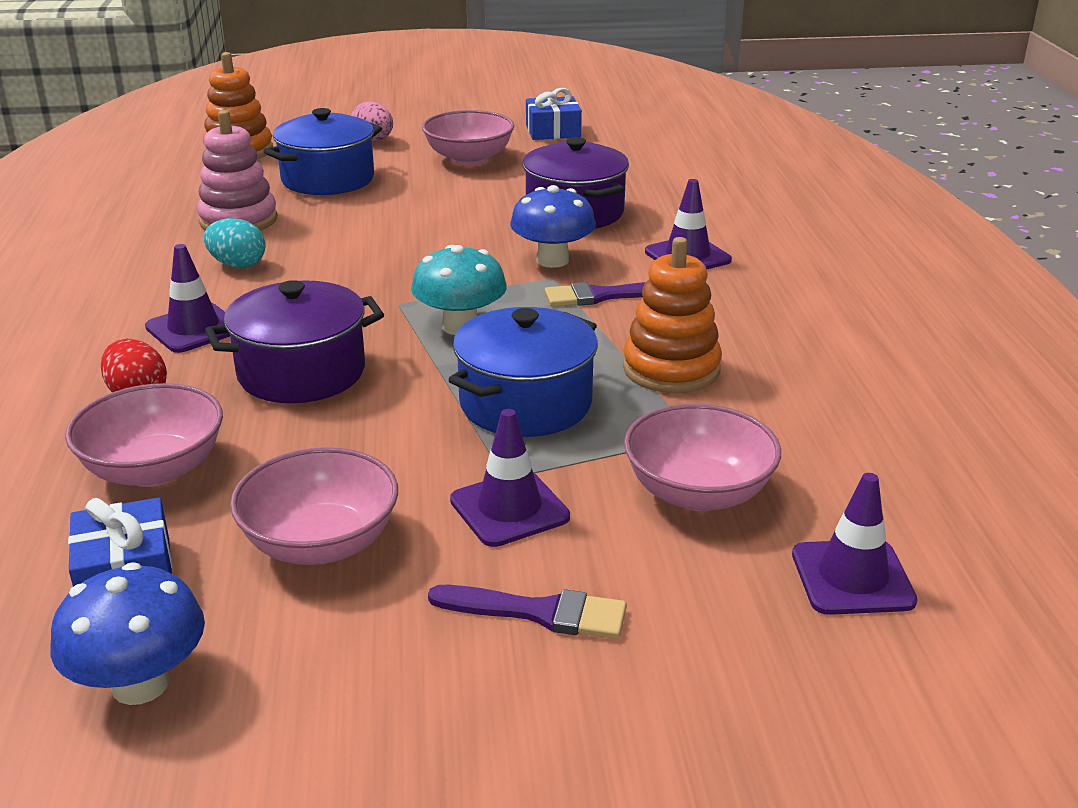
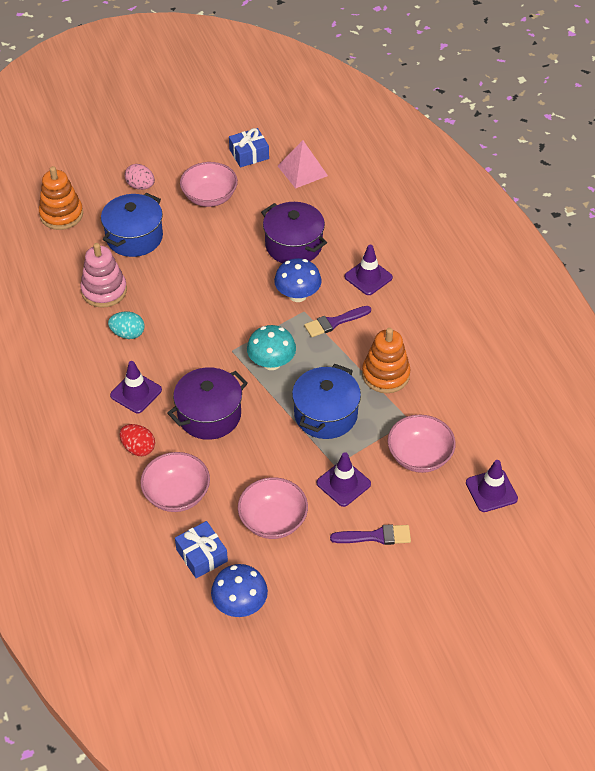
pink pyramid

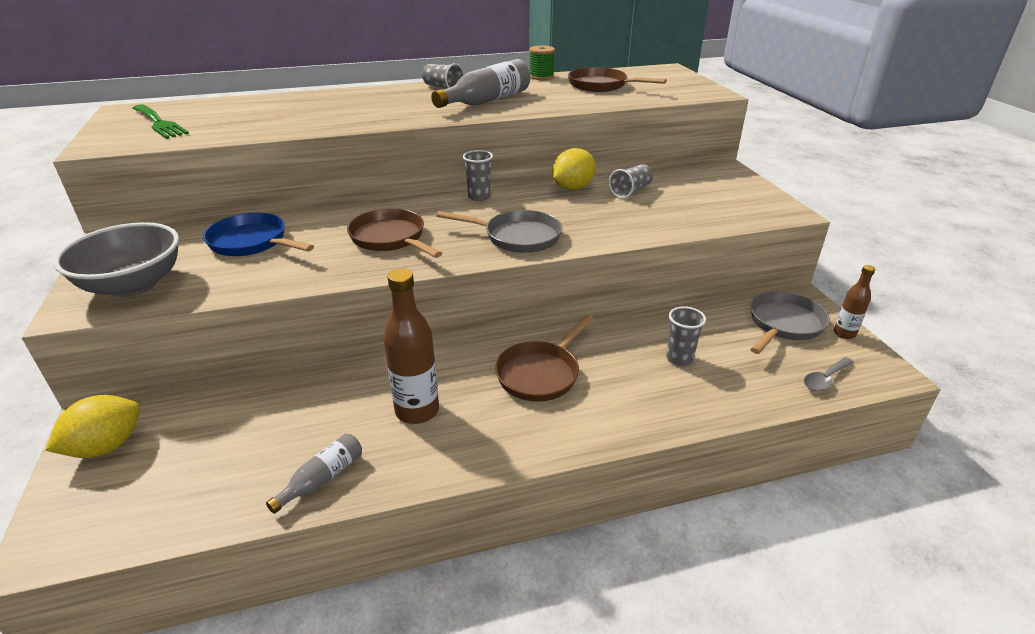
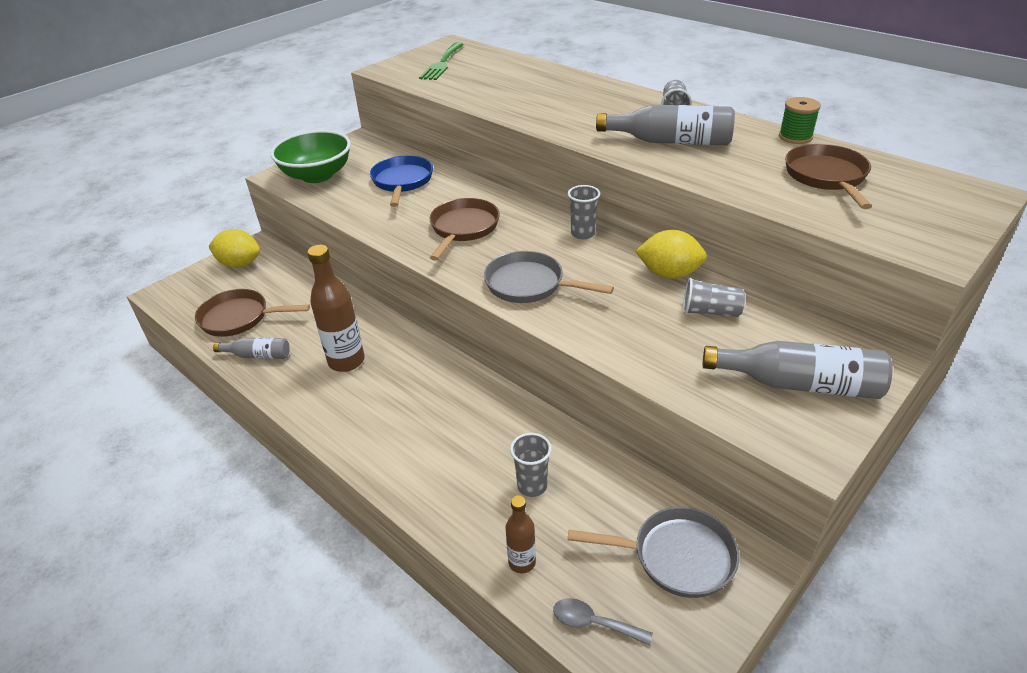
brown pan (1st from left)
green bowl
grey pan (1st from left)
brown bottle (2nd from left)
grey bottle (3rd from left)

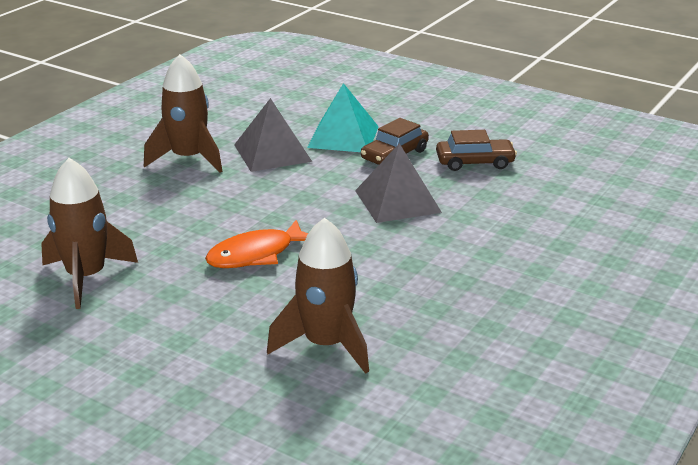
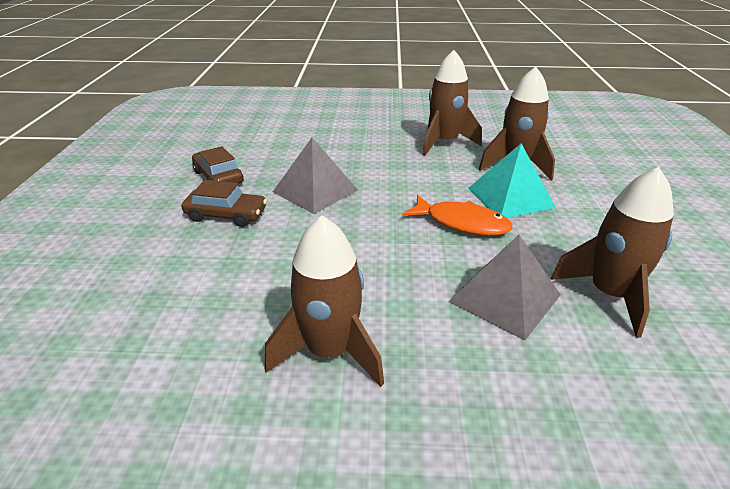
brown rocket (2nd from left)
grey pyramid (2nd from left)
turquoise pyramid

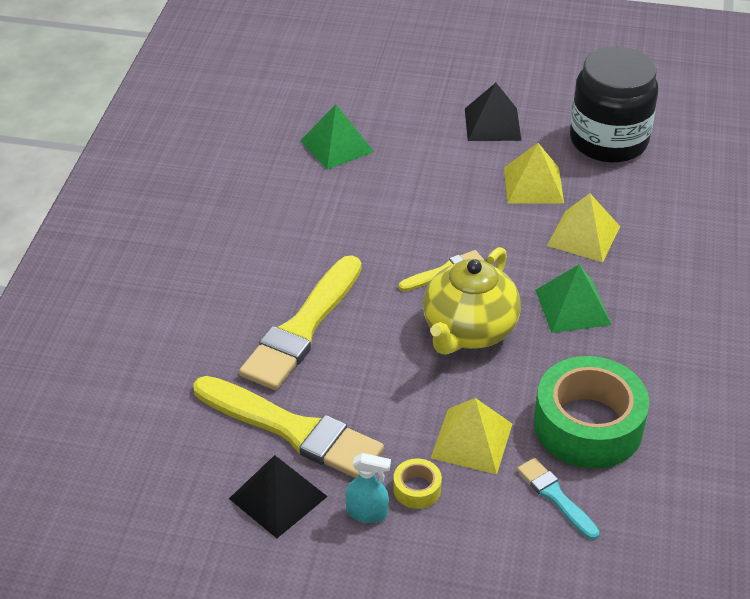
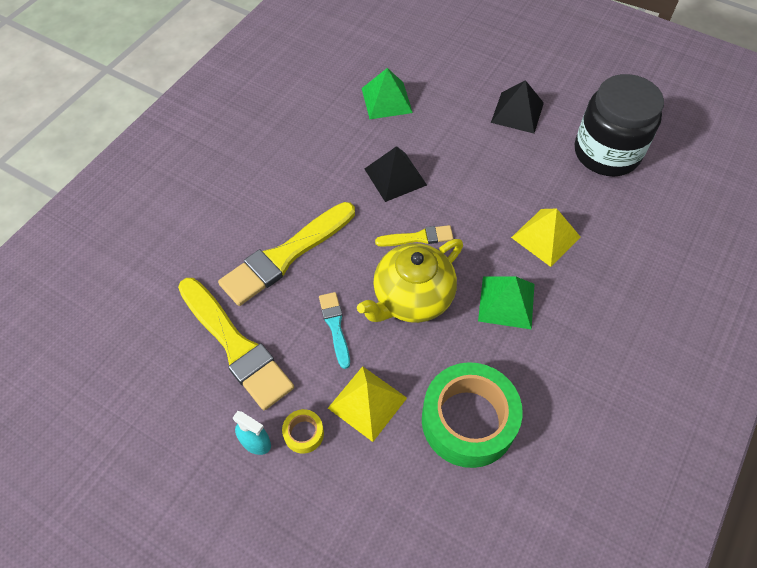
turquoise brush
black pyramid (1st from left)
yellow pyramid (2nd from left in the first image)

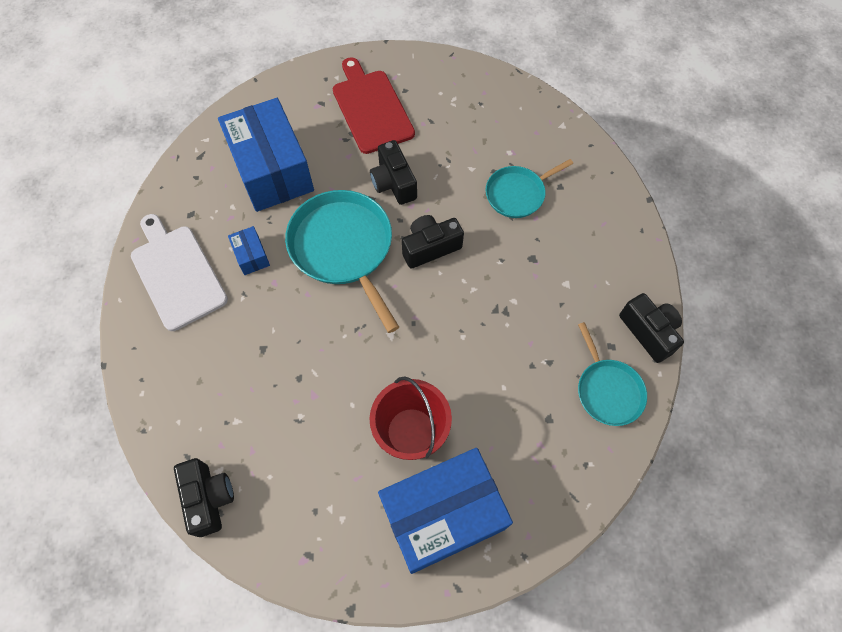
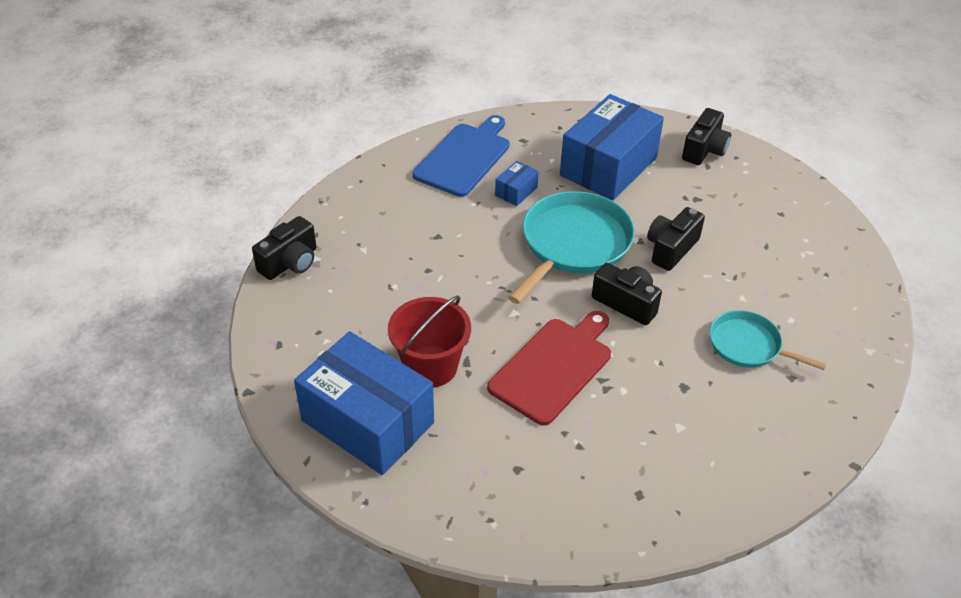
blue cutting board
red cutting board
black camera (4th from left)
turquoise pan (3rd from left in the first image)

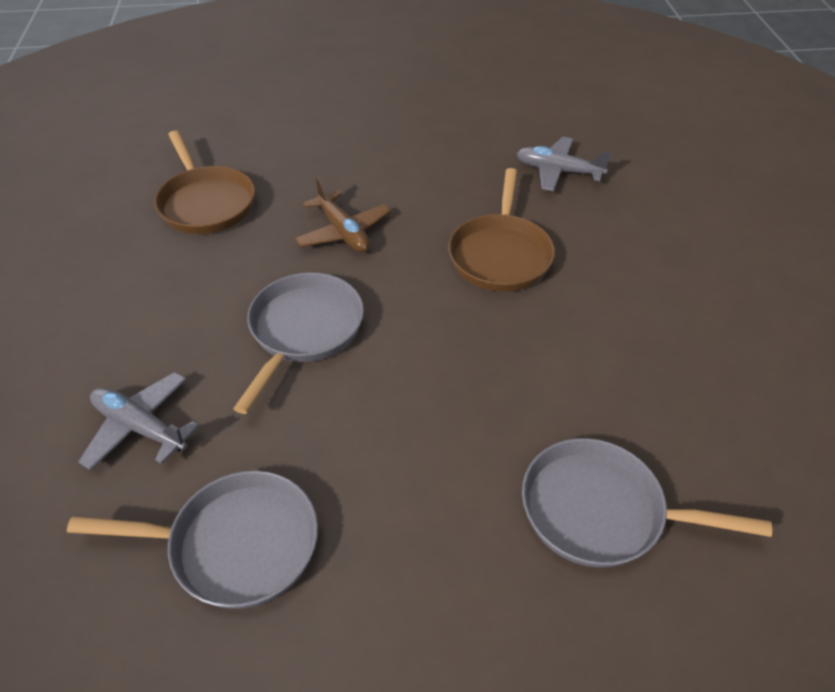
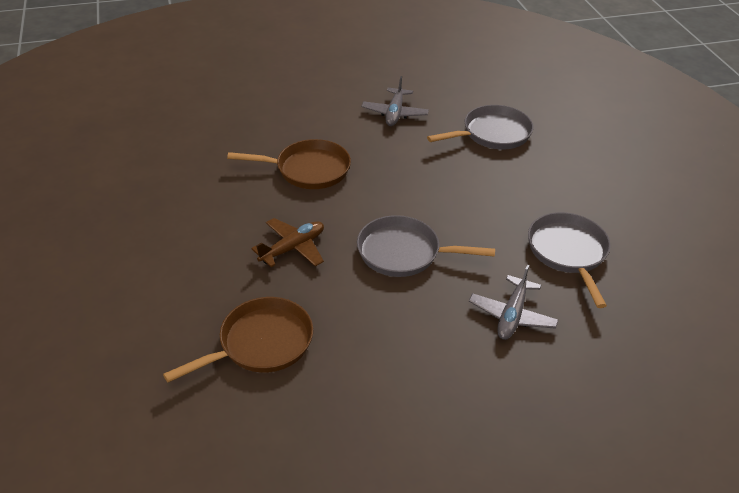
grey plane (1st from left)
grey pan (2nd from left)

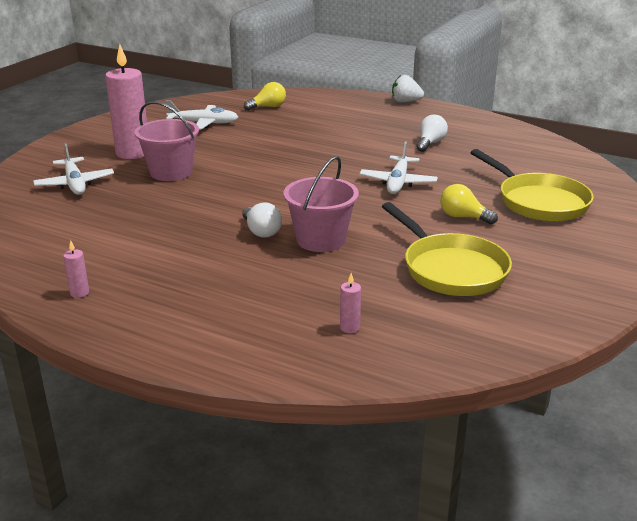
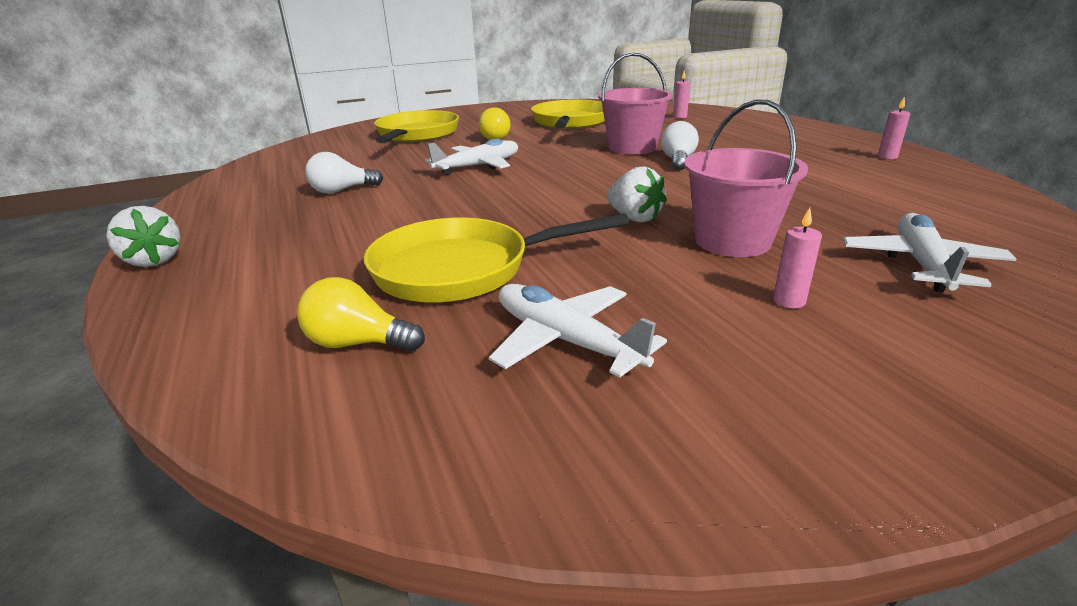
yellow pan (2nd from left)
white strawberry (2nd from left)
pink candle (2nd from left)

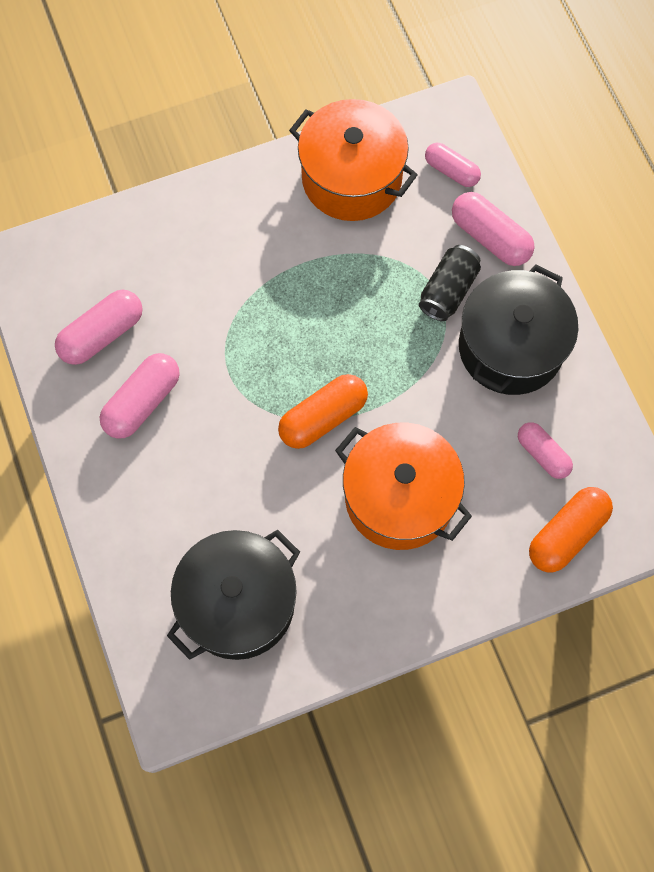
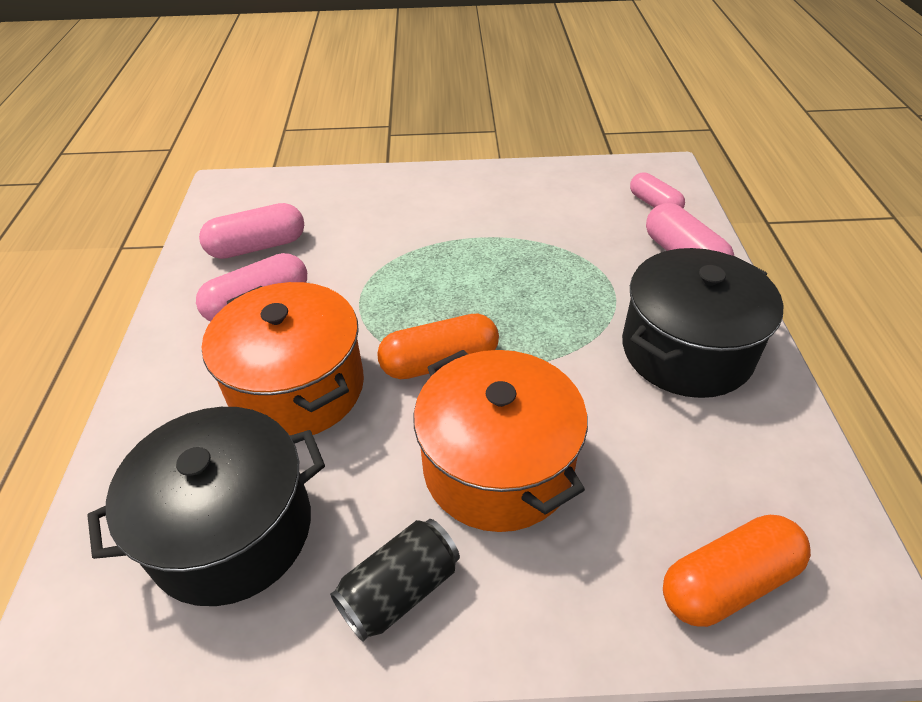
orange pot (1st from left)
black can
pink capsule (5th from left in the first image)

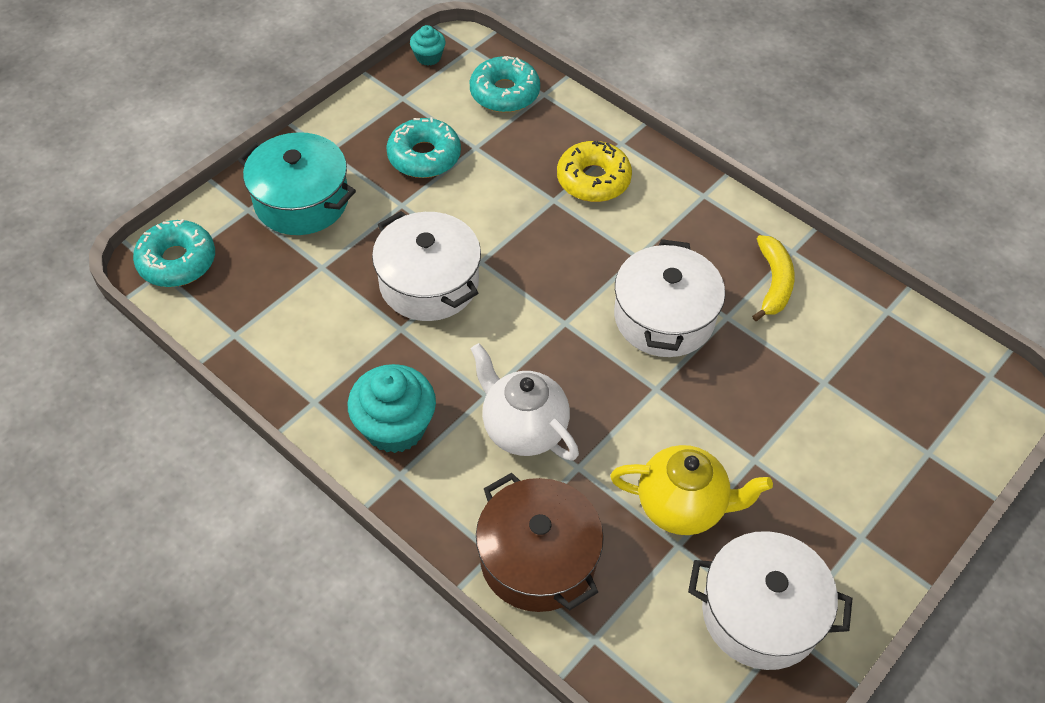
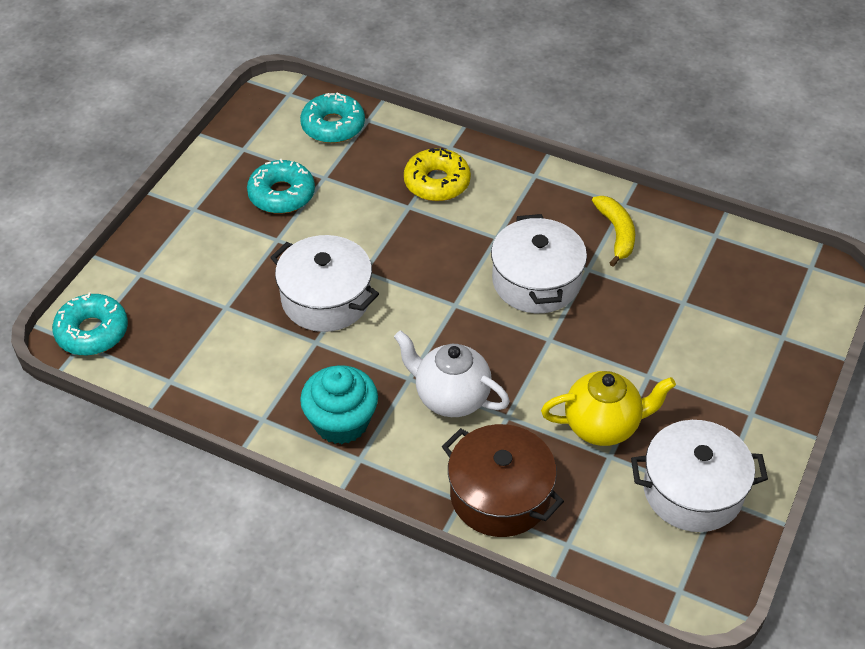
turquoise pot
turquoise cupcake (2nd from left in the first image)

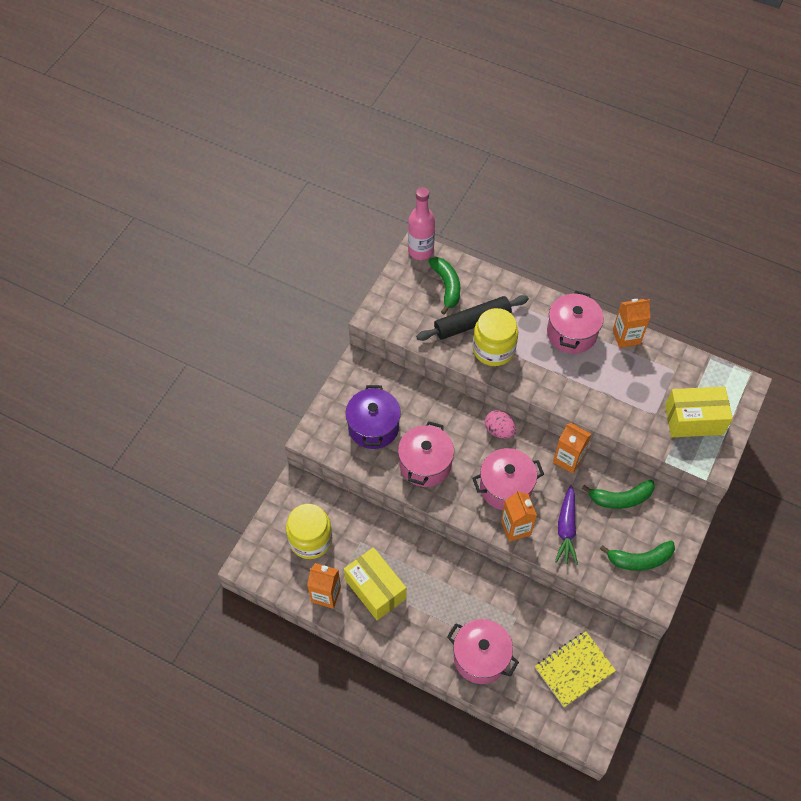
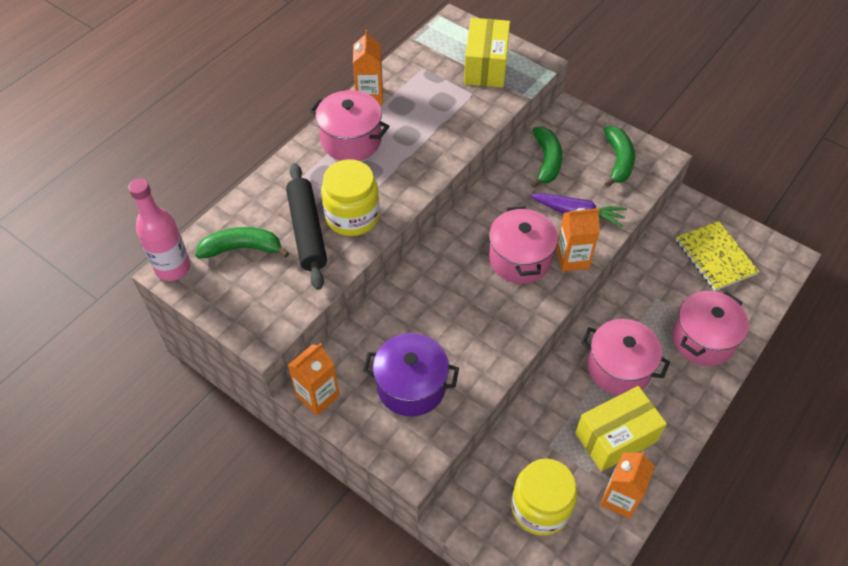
orange carton (1st from left)
pink pot (3rd from left)
pink egg

